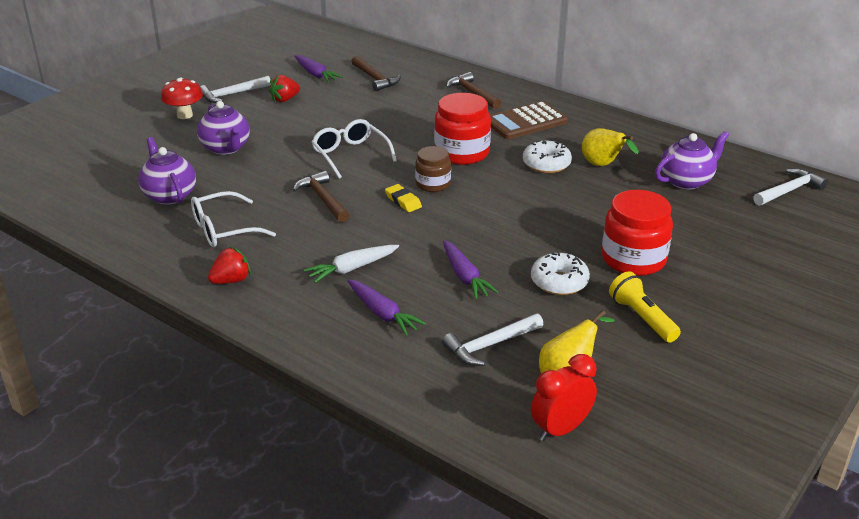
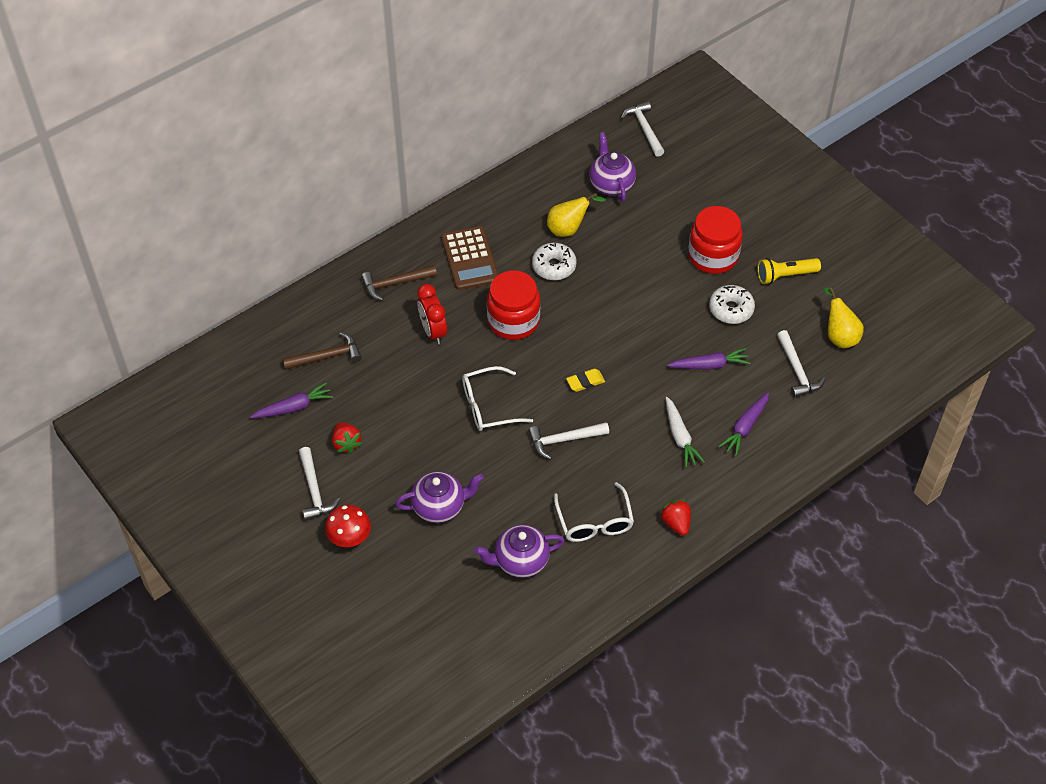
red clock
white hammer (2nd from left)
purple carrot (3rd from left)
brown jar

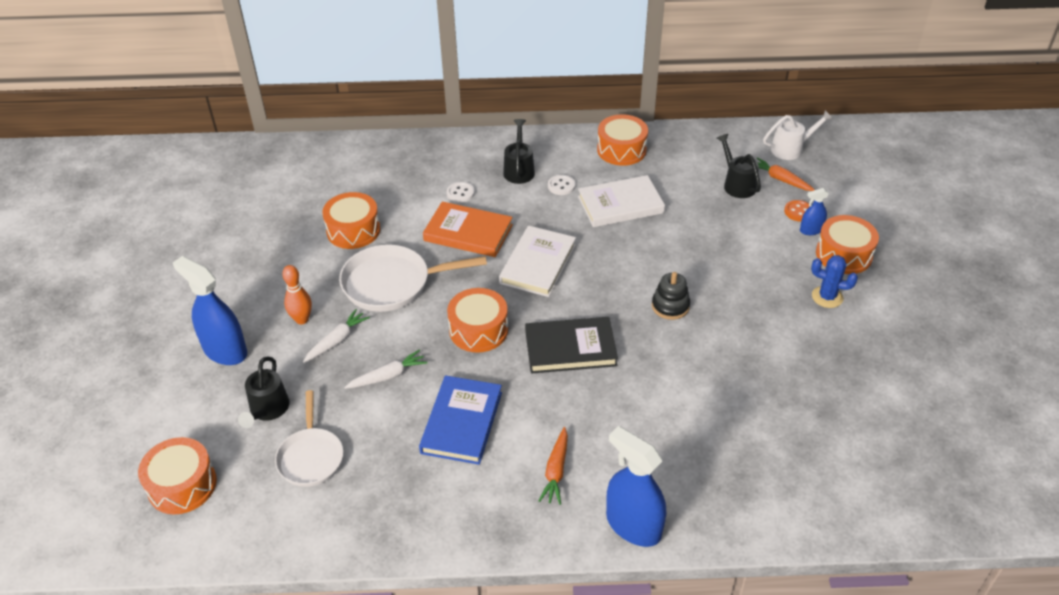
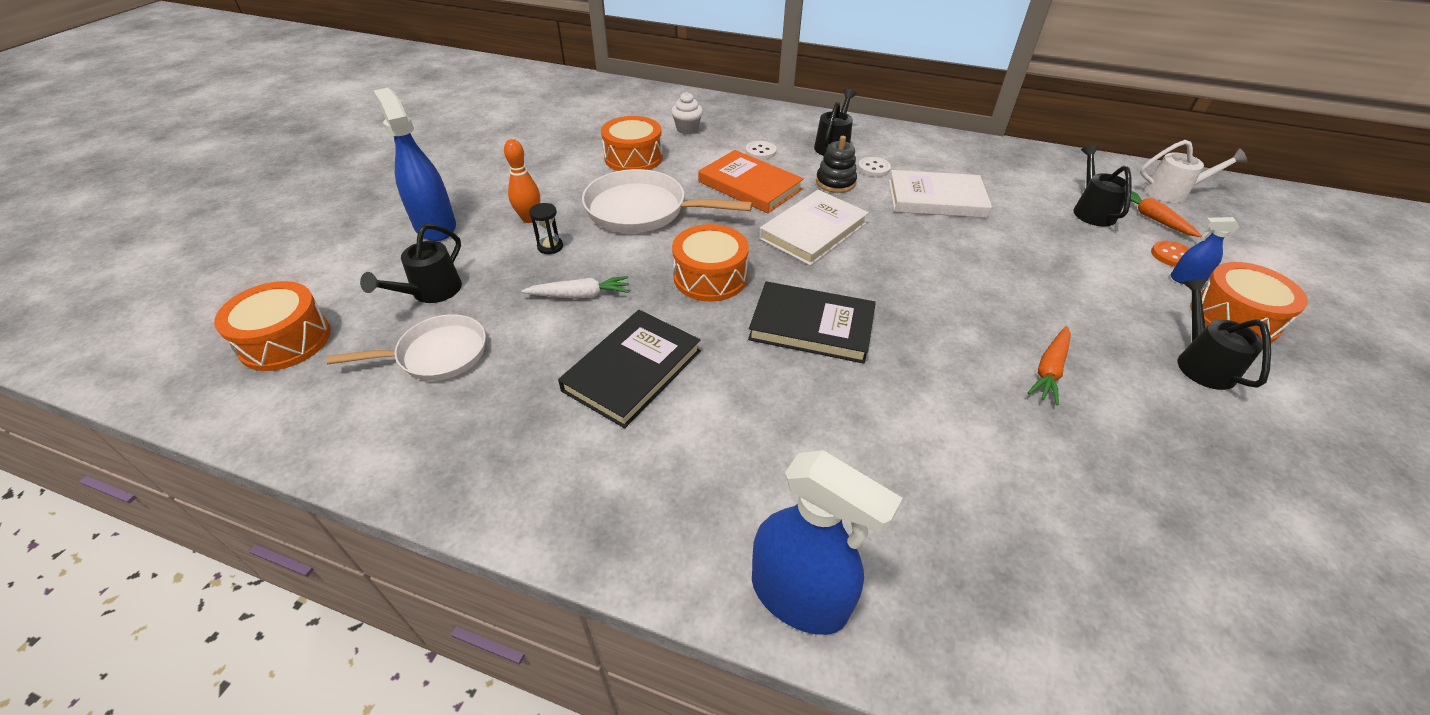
white pan (1st from left)
black hourglass
black book (1st from left)
white cupcake
blue spray bottle (2nd from left)
black stacking toy
orange carrot (1st from left)
black watering can (4th from left)
orange drum (4th from left in the first image)

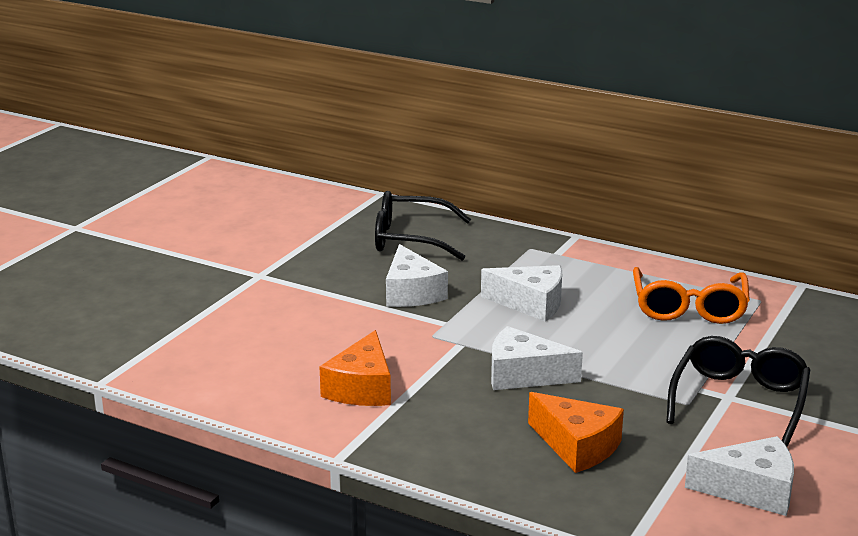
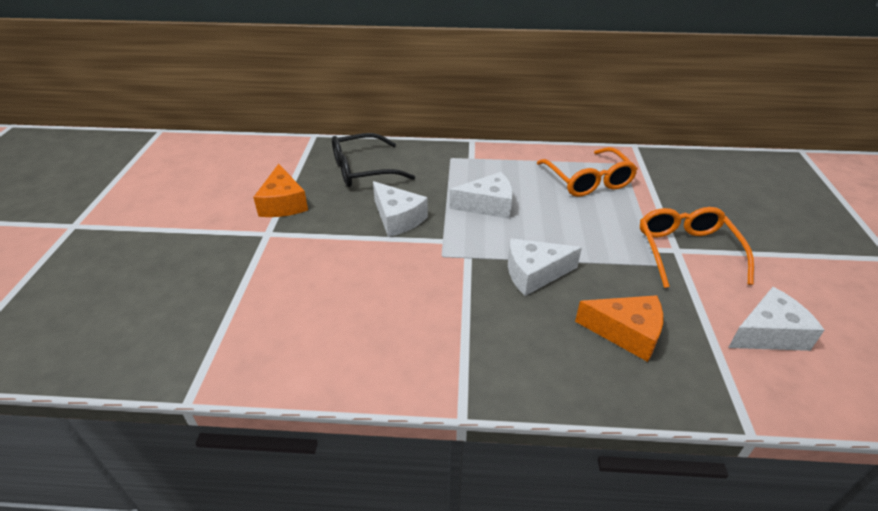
orange cheese (1st from left)
orange glasses (2nd from left)

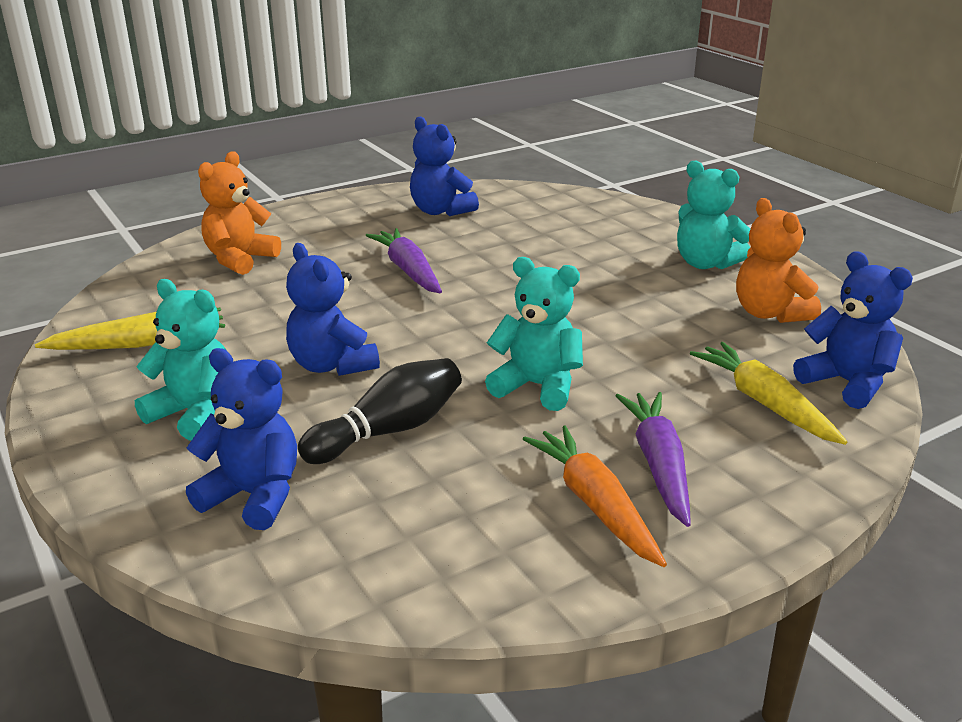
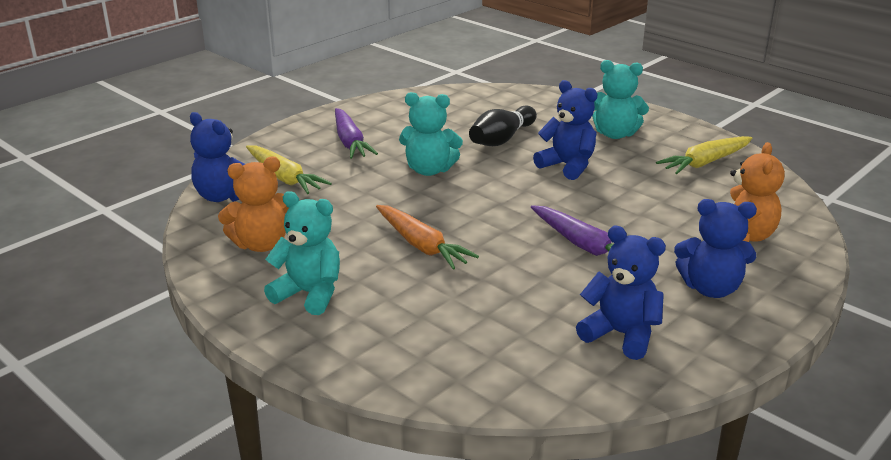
orange teddy bear (1st from left)
orange carrot
blue teddy bear (4th from left)

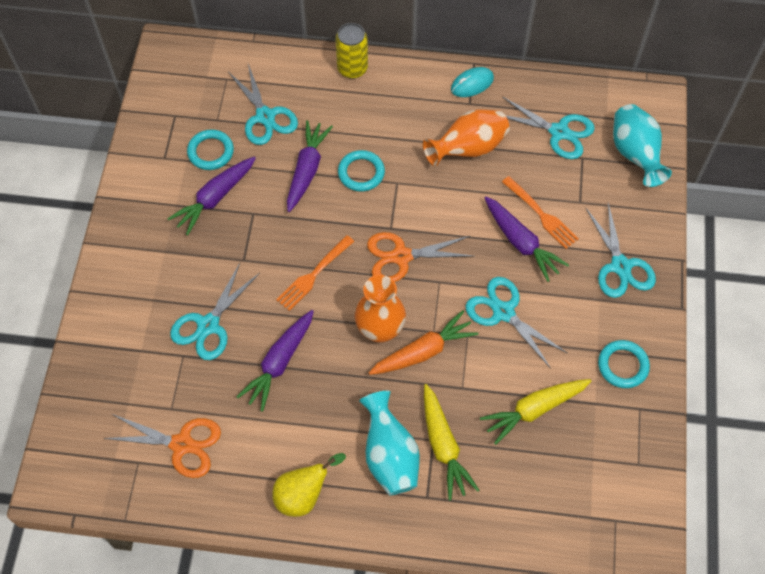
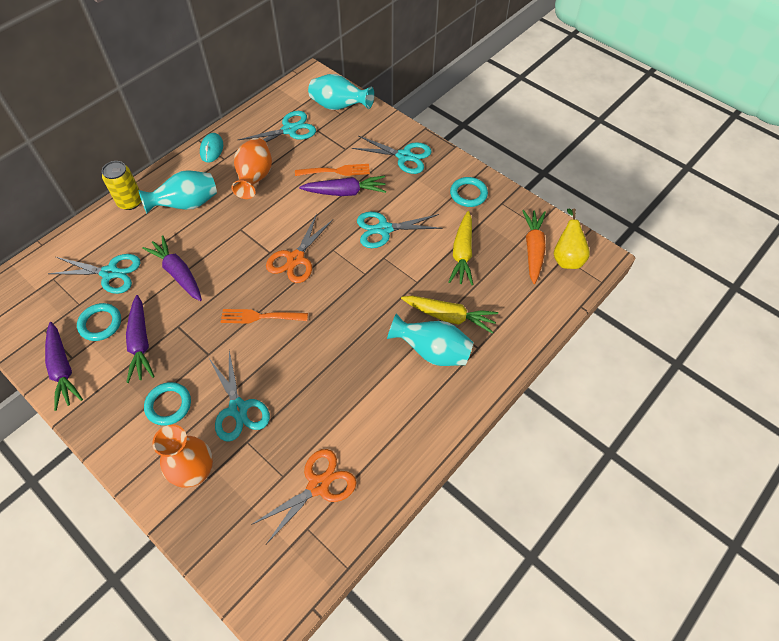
purple carrot (1st from left)
turquoise vase (1st from left)
turquoise ring (2nd from left)
orange vase (1st from left)
orange fork (1st from left)
orange carrot
yellow pear

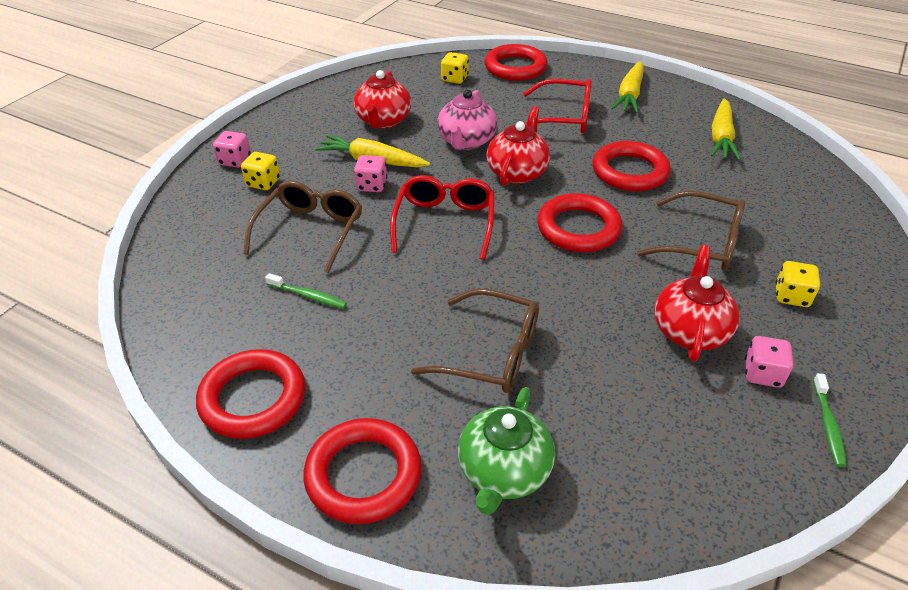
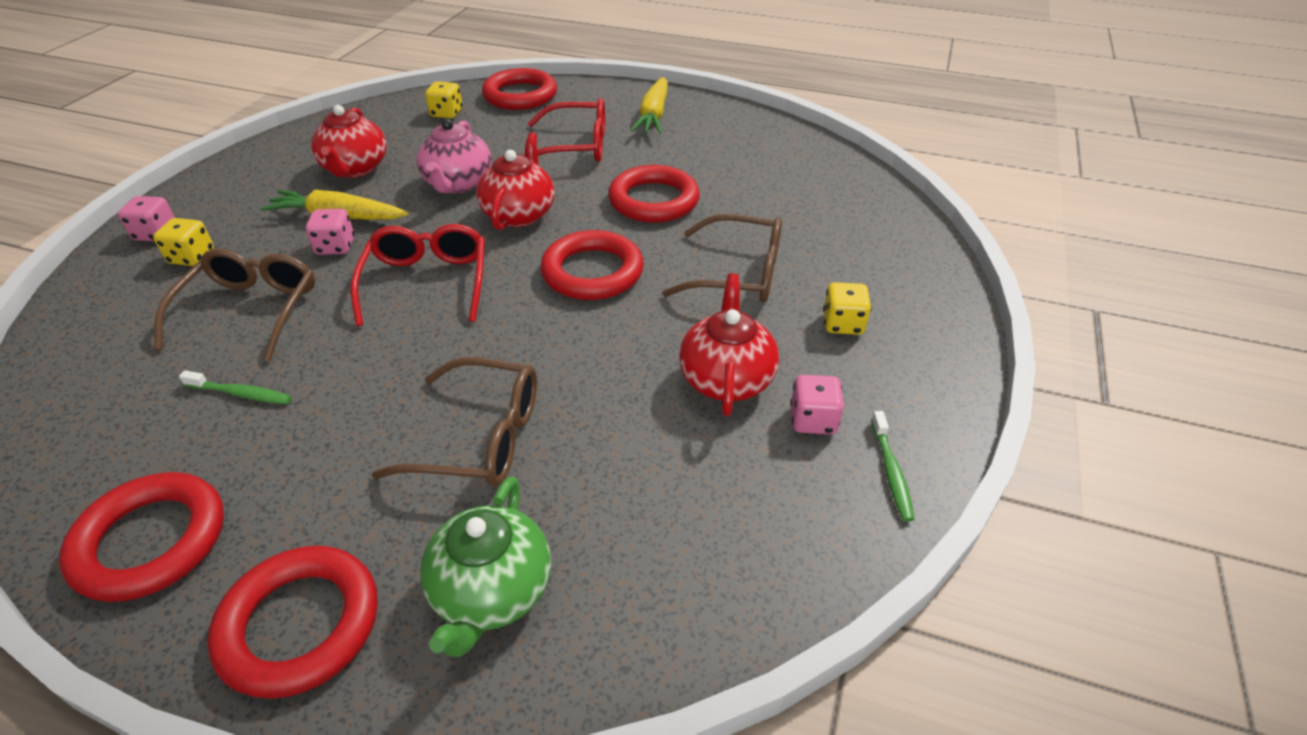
yellow carrot (3rd from left in the first image)

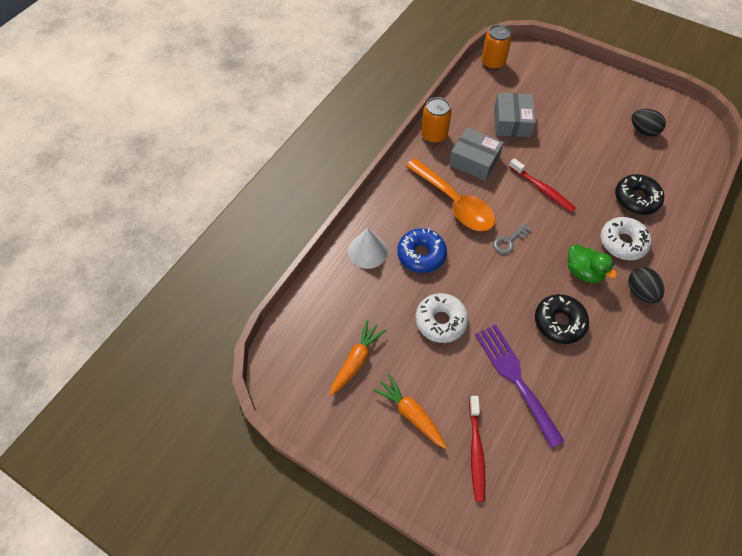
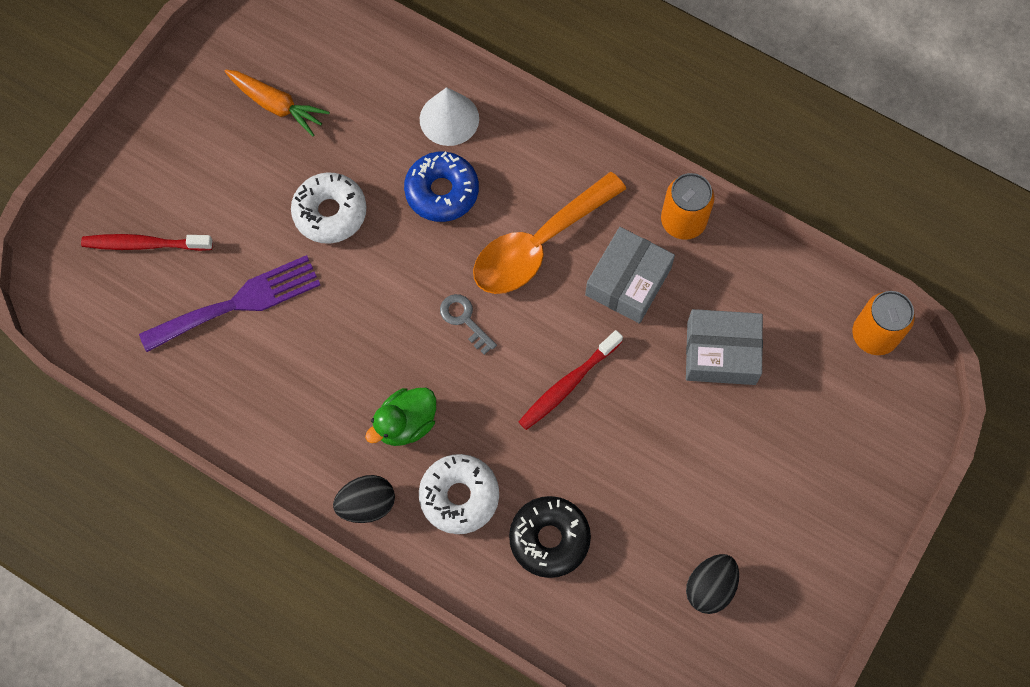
orange carrot (2nd from left in the first image)
black donut (1st from left in the first image)

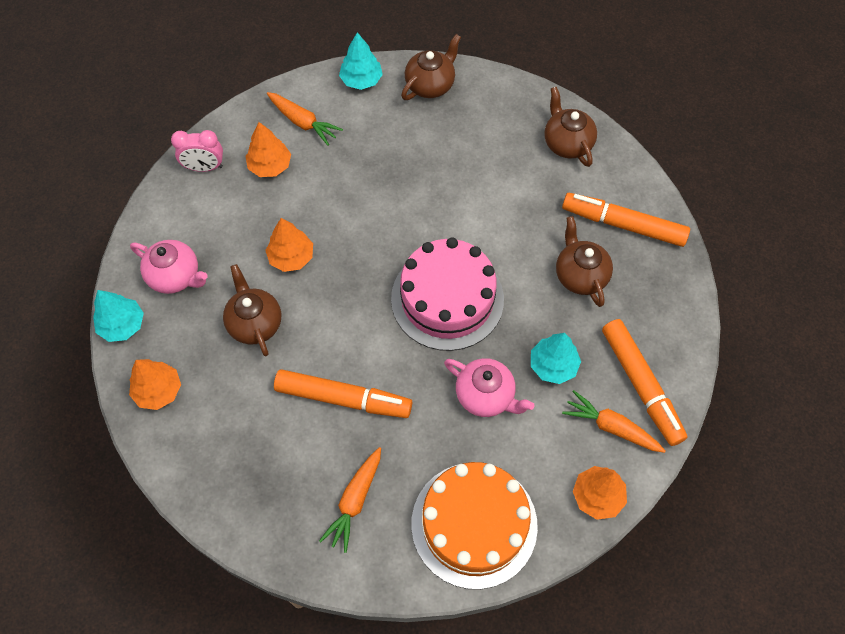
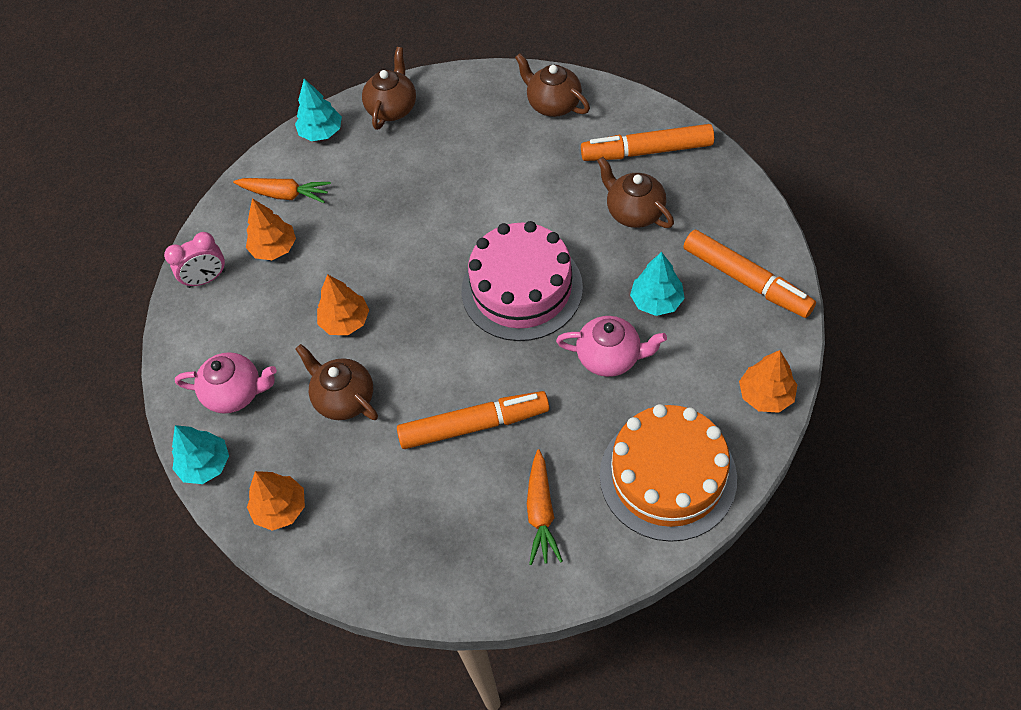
orange carrot (3rd from left in the first image)

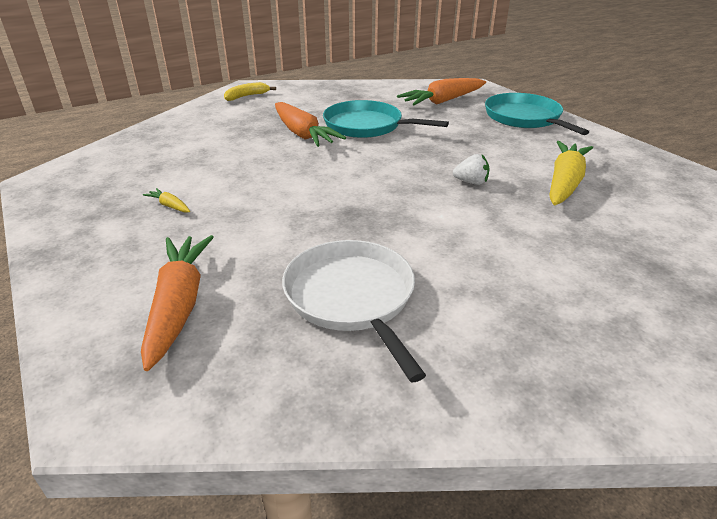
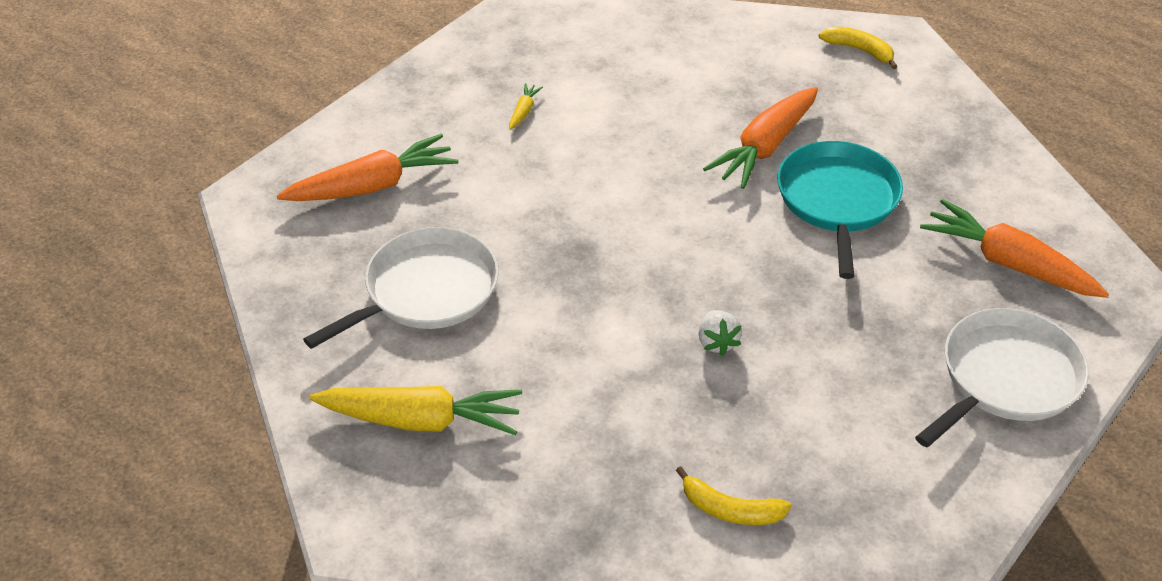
yellow carrot (1st from left)
yellow banana (1st from left)
white pan (2nd from left)

